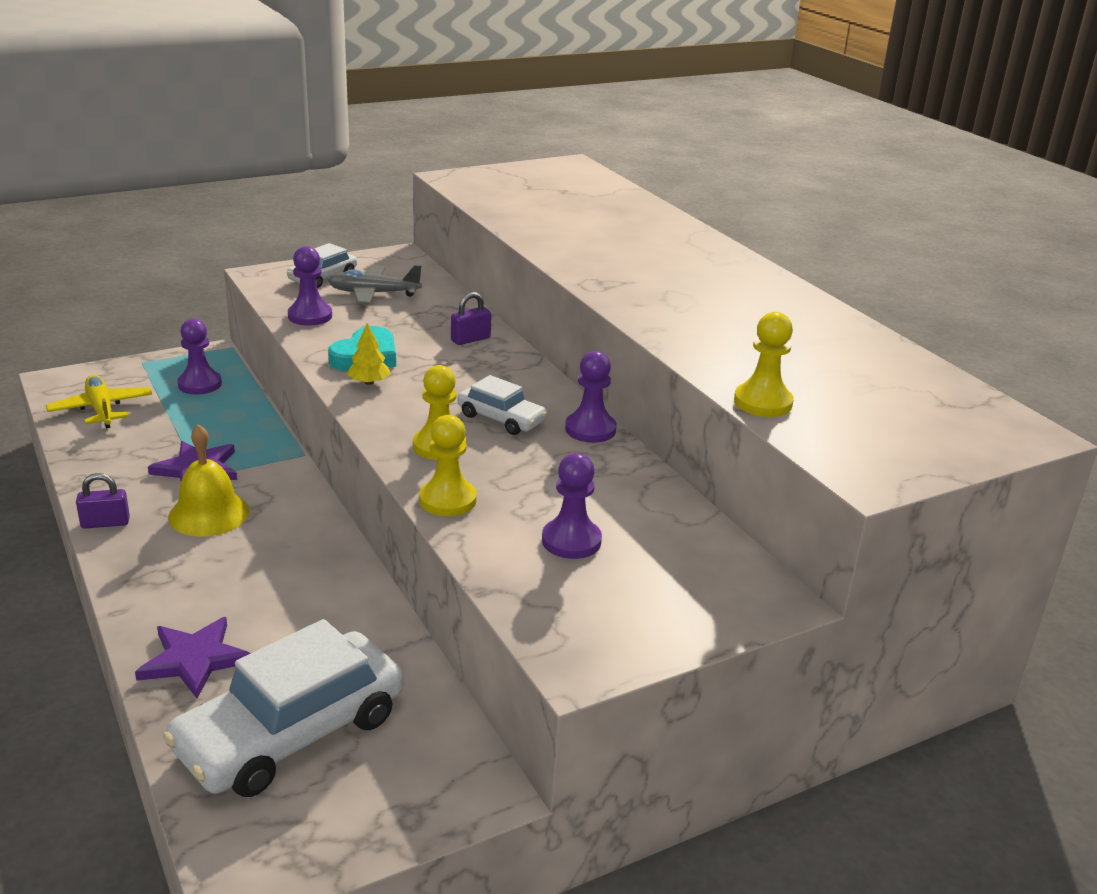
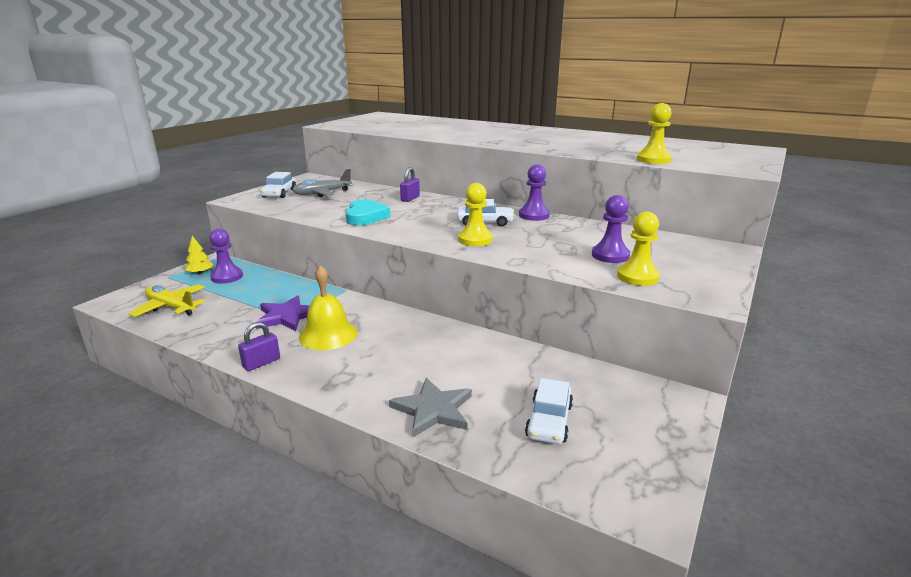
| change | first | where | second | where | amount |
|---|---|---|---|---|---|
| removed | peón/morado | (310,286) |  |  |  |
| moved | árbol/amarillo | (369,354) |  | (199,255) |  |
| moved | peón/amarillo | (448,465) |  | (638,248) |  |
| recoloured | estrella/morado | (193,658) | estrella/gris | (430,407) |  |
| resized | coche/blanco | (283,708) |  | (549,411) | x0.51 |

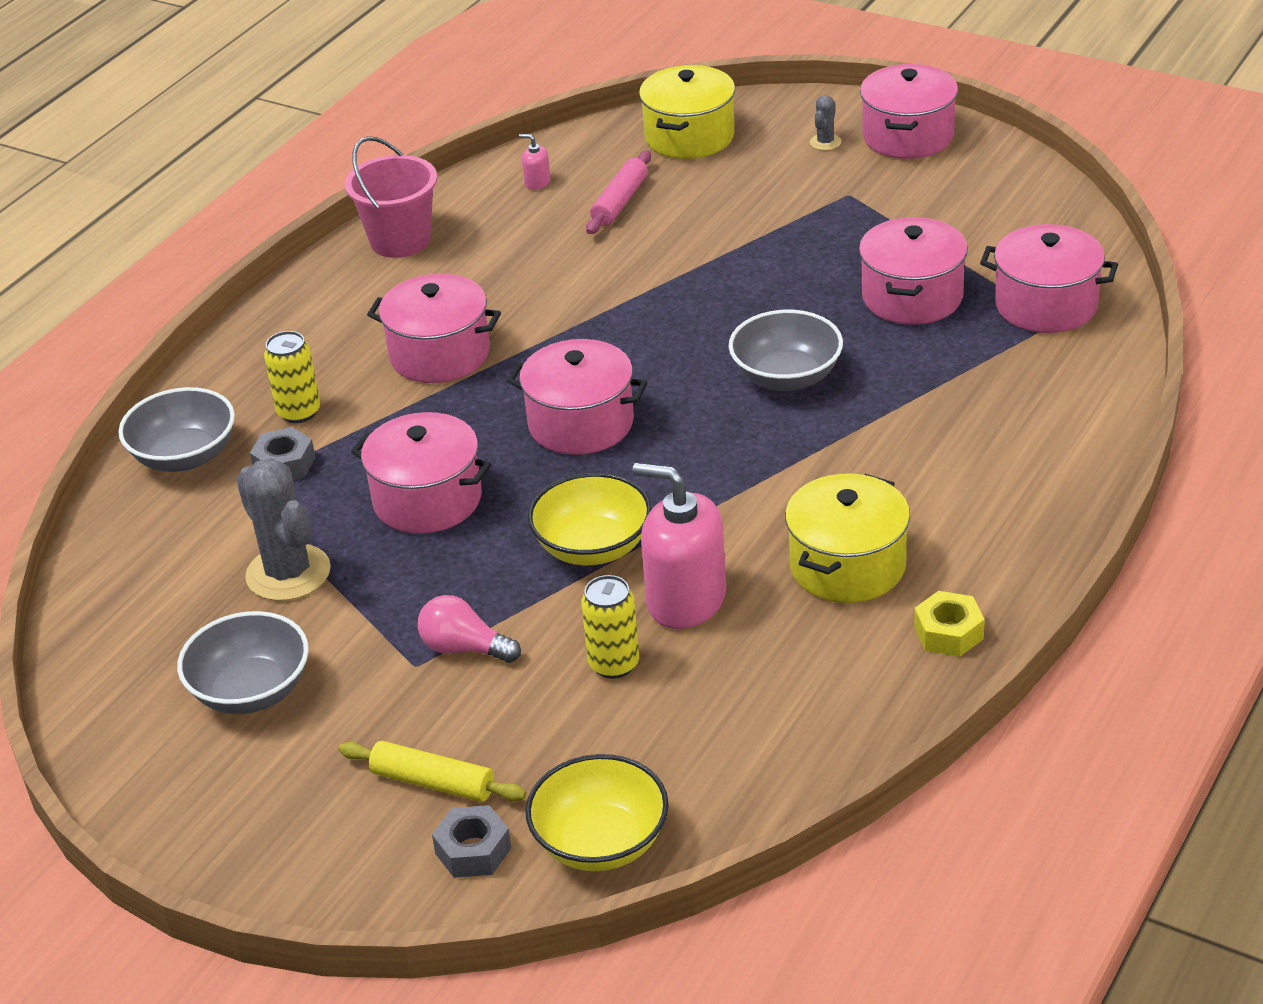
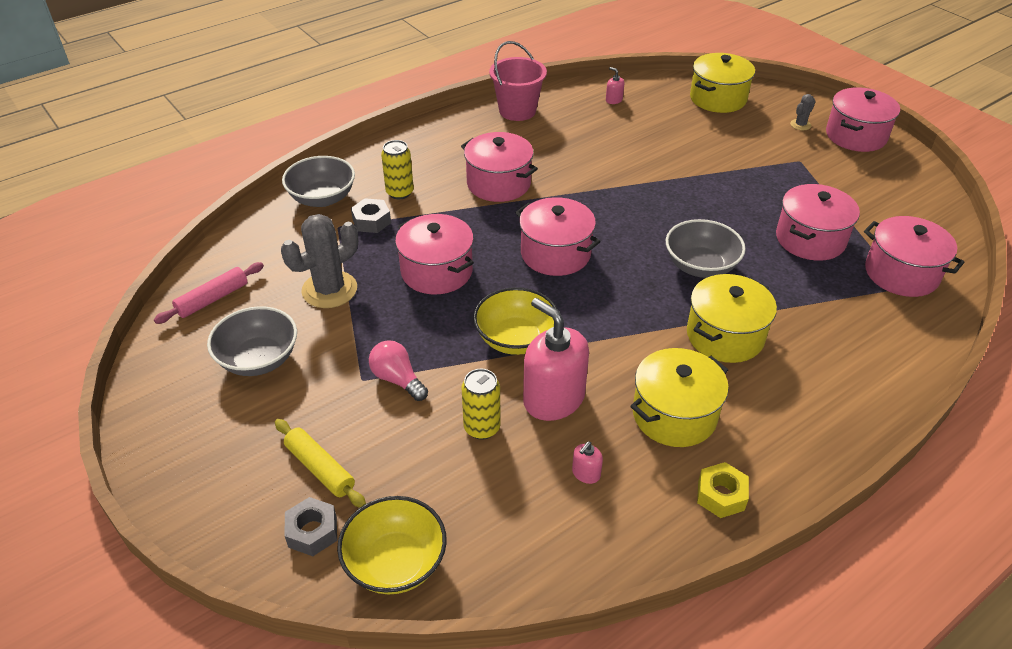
| change | first | where | second | where | amount |
|---|---|---|---|---|---|
| added |  |  | dispensador de jabón/rosa | (587,463) |  |
| added |  |  | olla/amarillo | (732,318) |  |
| moved | rodillo/rosa | (618,192) |  | (209,293) |  |
| turned | cactus/gris | (283,529) |  | (319,261) | 60 degrees clockwise |

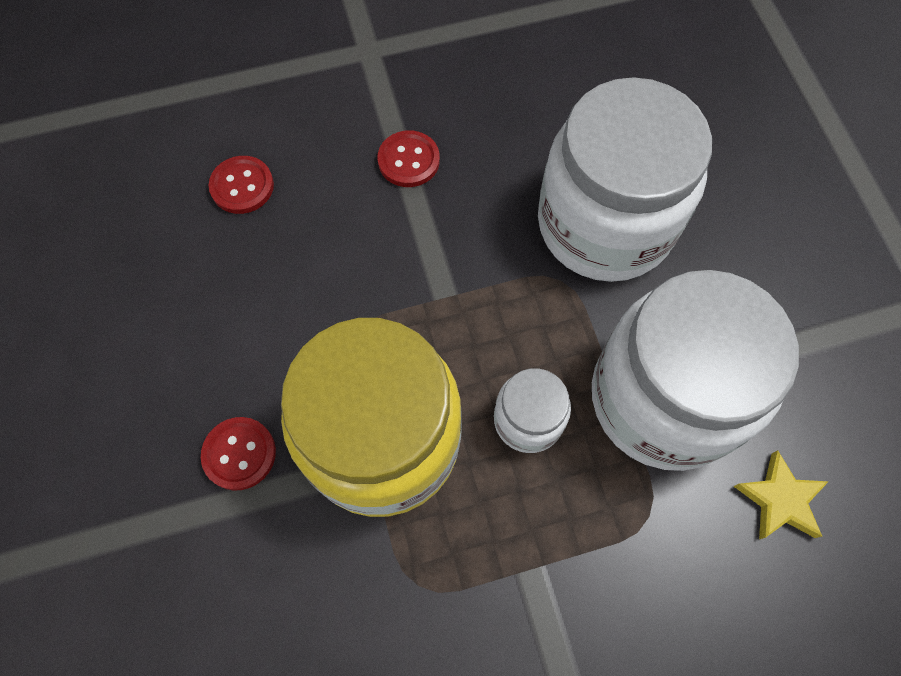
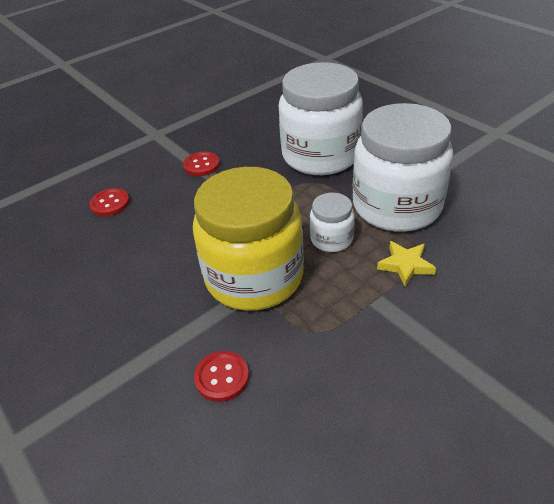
| change | first | where | second | where | amount |
|---|---|---|---|---|---|
| moved | botón/rojo | (238,454) |  | (221,376) |  |
| moved | estrella/amarillo | (781,494) |  | (406,263) |  |

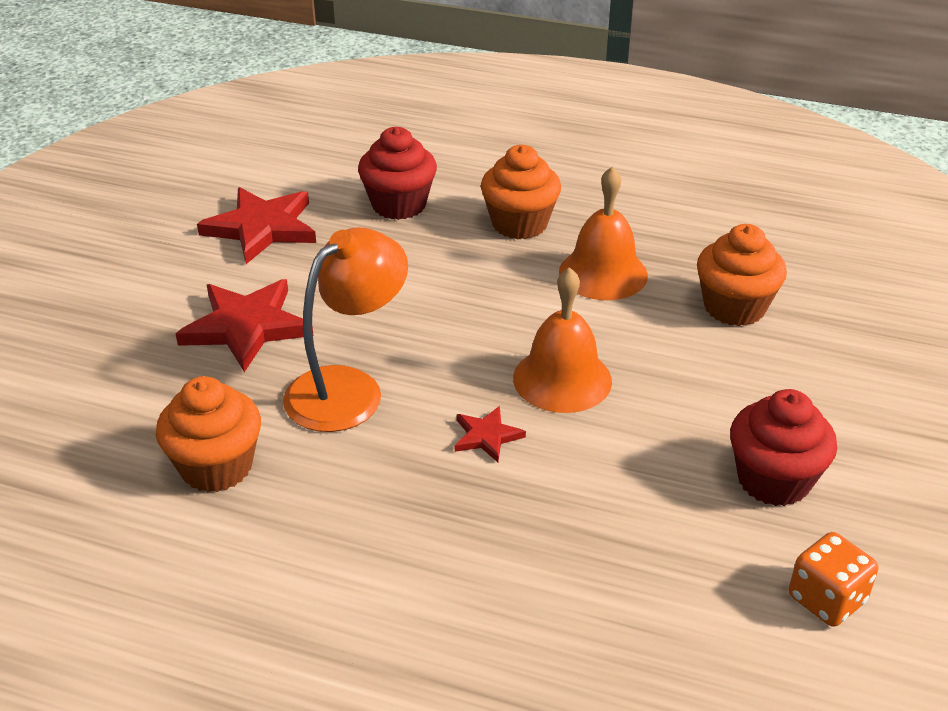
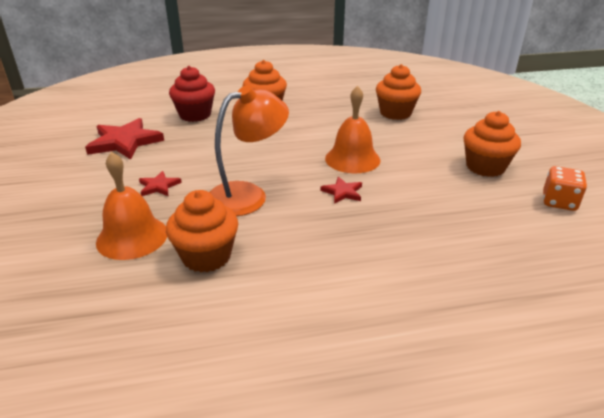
| change | first | where | second | where | amount |
|---|---|---|---|---|---|
| moved | campana/naranja | (603,233) |  | (131,206) |  |
| recoloured | magdalena/rojo | (783,447) | magdalena/naranja | (492,144) |  |
| turned | lámpara/naranja | (345,329) |  | (249,150) | 45 degrees clockwise |
| resized | estrella/rojo | (244,325) |  | (160,183) | x0.50 |

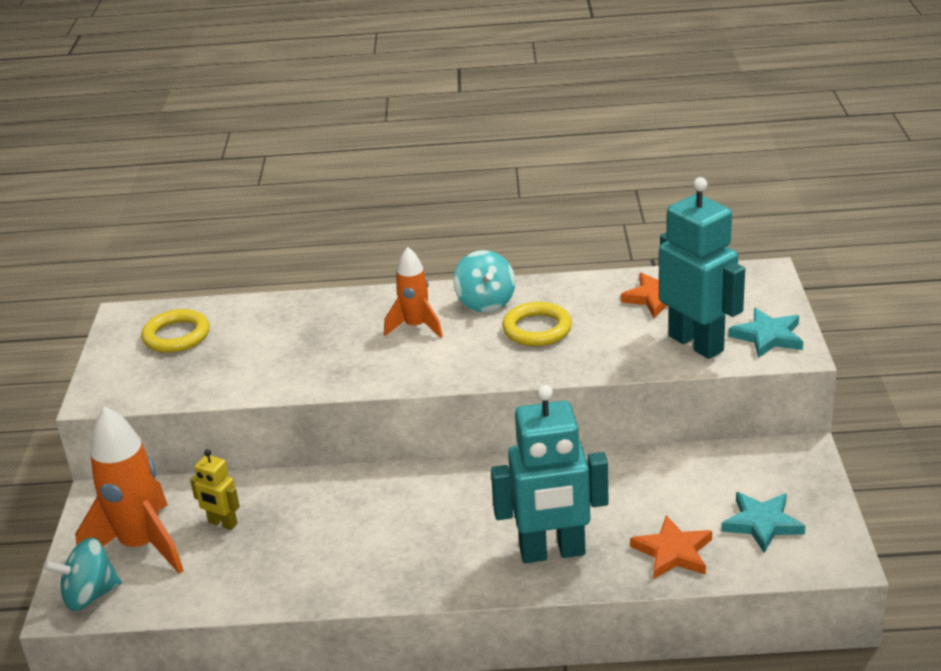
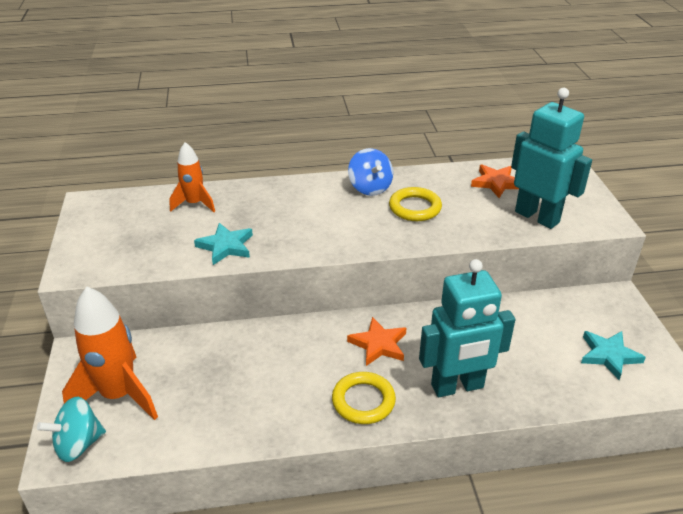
| change | first | where | second | where | amount |
|---|---|---|---|---|---|
| removed | robot/amarillo | (215,489) |  |  |  |
| moved | anillo/amarillo | (175,331) |  | (364,398) |  |
| moved | cohete/naranja | (413,292) |  | (192,177) |  |
| moved | estrella/naranja | (671,547) |  | (376,341) |  |
| moved | estrella/turquesa | (765,333) |  | (223,244) |  |
| recoloured | peonza/turquesa | (484,281) | peonza/azul | (370,172) |  |

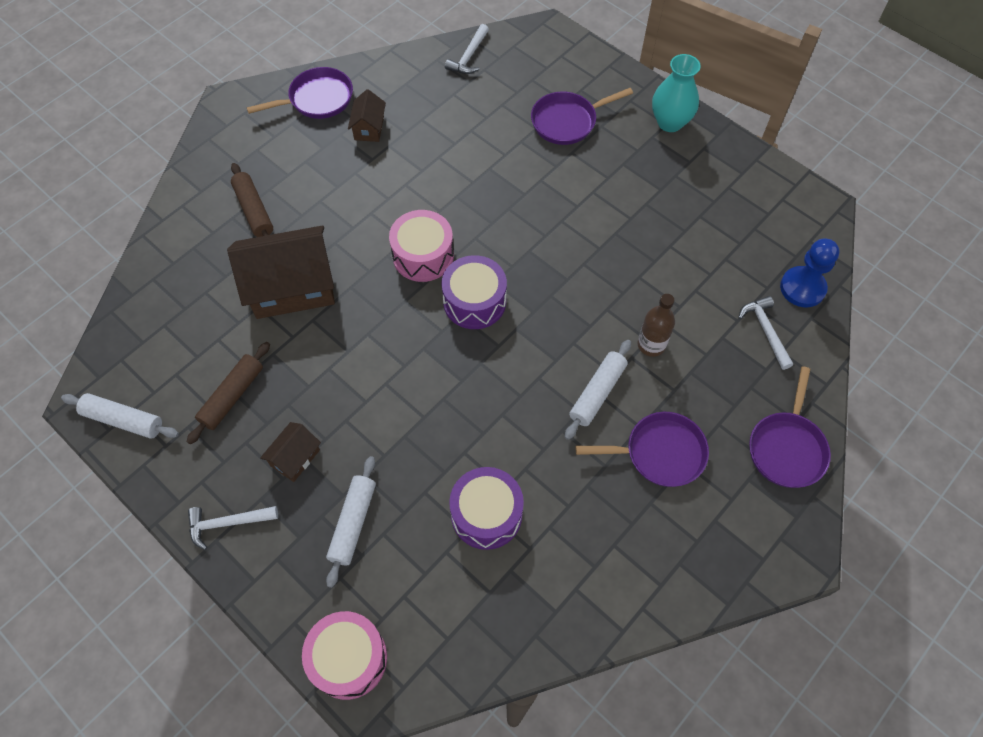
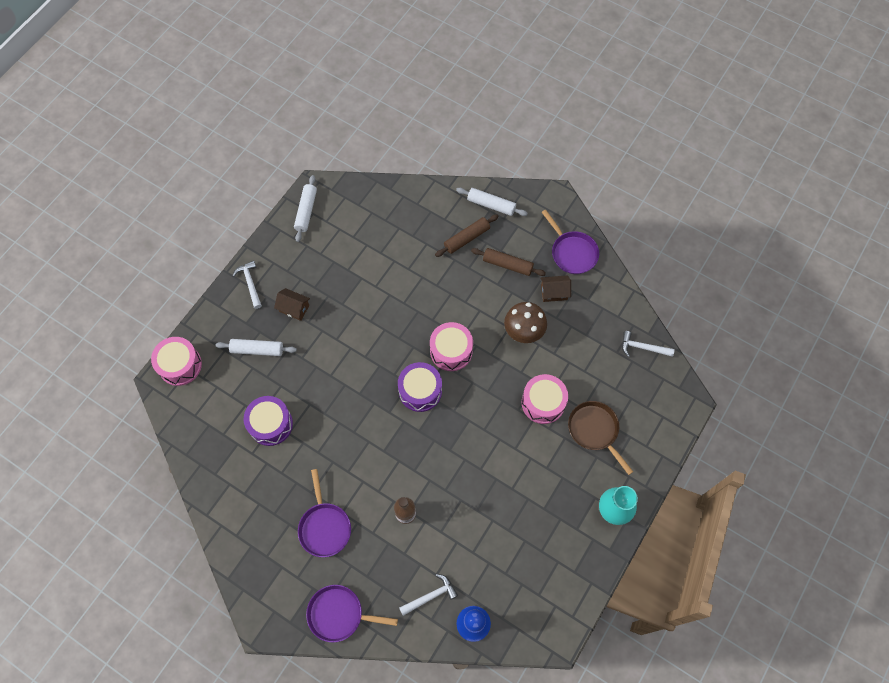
| change | first | where | second | where | amount |
|---|---|---|---|---|---|
| removed | casa/marrón | (281,272) |  |  |  |
| added |  |  | seta/marrón | (525,322) |  |
| added |  |  | tambor/rosa | (545,399) |  |
| moved | rodillo/marrón | (228,393) |  | (508,262) |  |
| moved | rodillo/blanco | (598,390) |  | (492,202) |  |
| recoloured | sartén/morado | (582,116) | sartén/marrón | (600,438) |  |

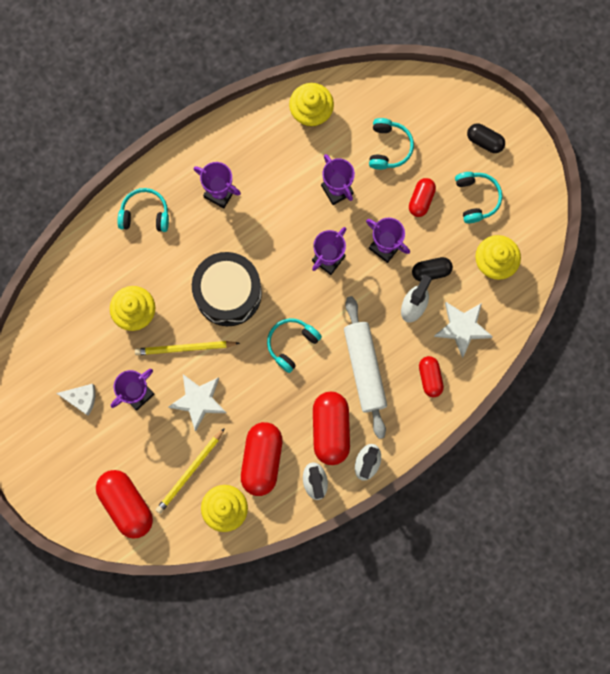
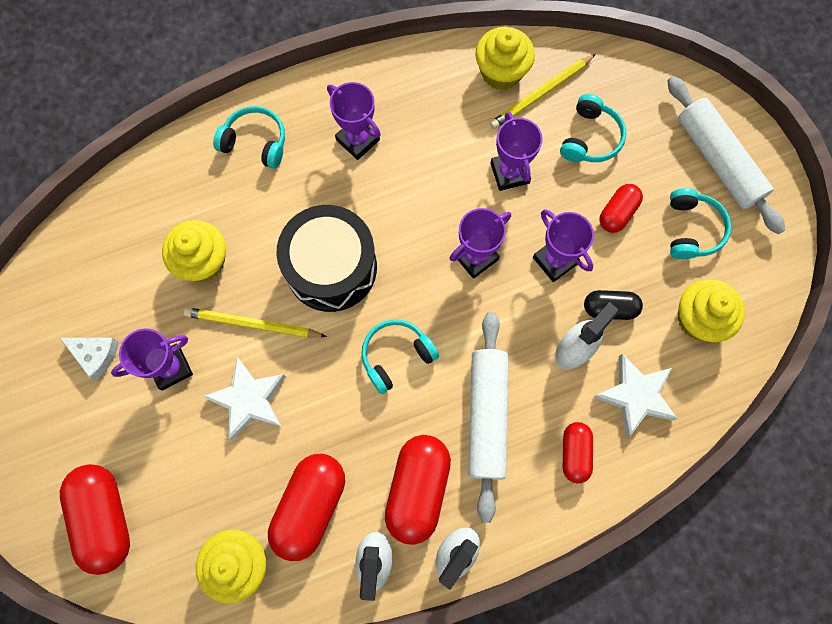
| change | first | where | second | where | amount |
|---|---|---|---|---|---|
| moved | lápiz/amarillo | (190,471) |  | (543,91) |  |
| replaced | cápsula/negro | (486,138) | rodillo/blanco | (726,155) |  |

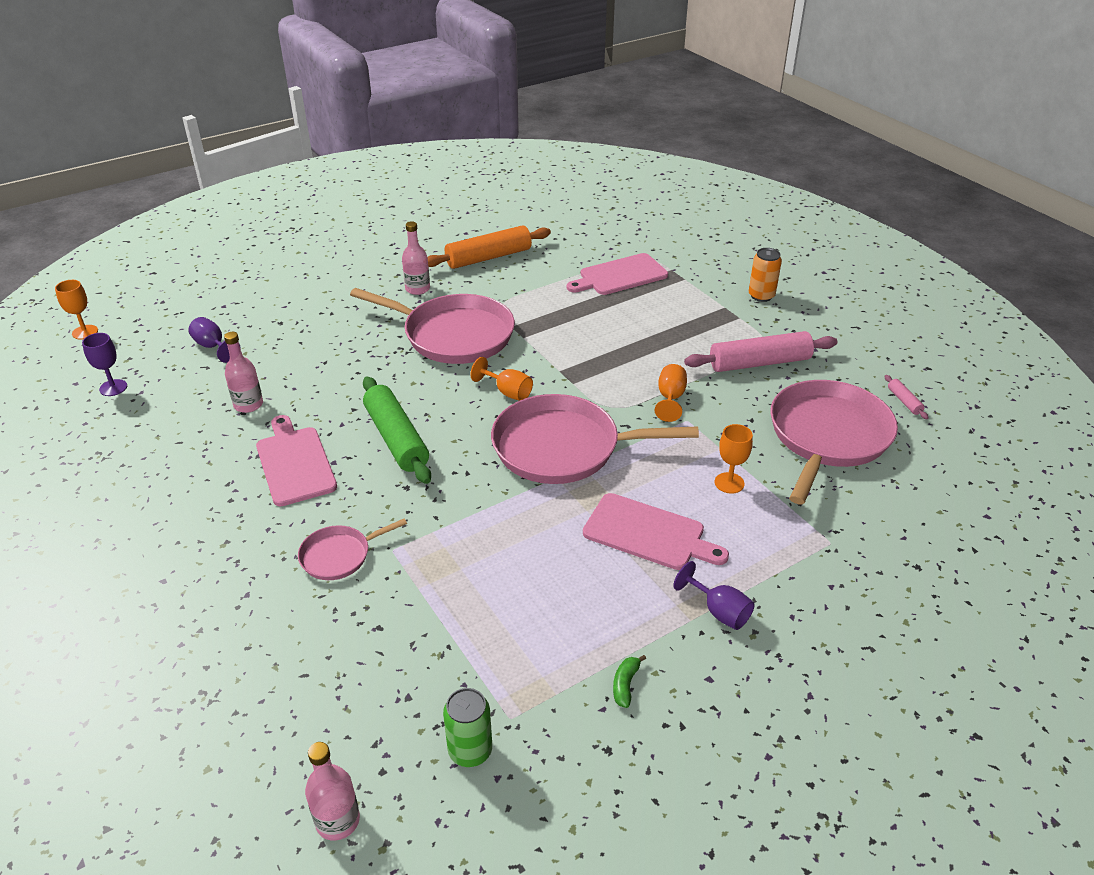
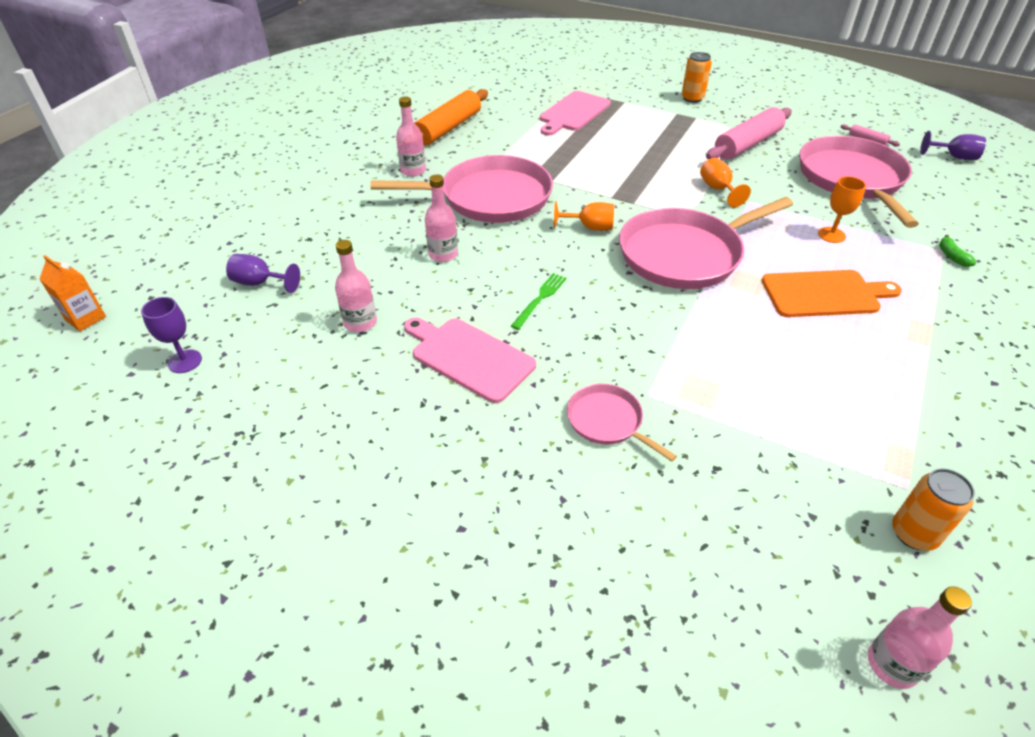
| change | first | where | second | where | amount |
|---|---|---|---|---|---|
| added |  |  | botella/rosa | (441,218) |  |
| moved | plátano/verde | (629,681) |  | (957,251) |  |
| moved | copa/morado | (714,595) |  | (953,145) |  |
| replaced | copa/naranja | (76,310) | cartón de leche/naranja | (73,293) |  |
| replaced | rodillo/verde | (397,430) | tenedor/verde | (539,301) |  |
| recoloured | lata/verde | (467,727) | lata/naranja | (933,509) |  |
| recoloured | tabla de cortar/rosa | (656,531) | tabla de cortar/naranja | (832,293) |  |
| turned | sartén/rosa | (352,549) |  | (622,423) | 105 degrees clockwise |

